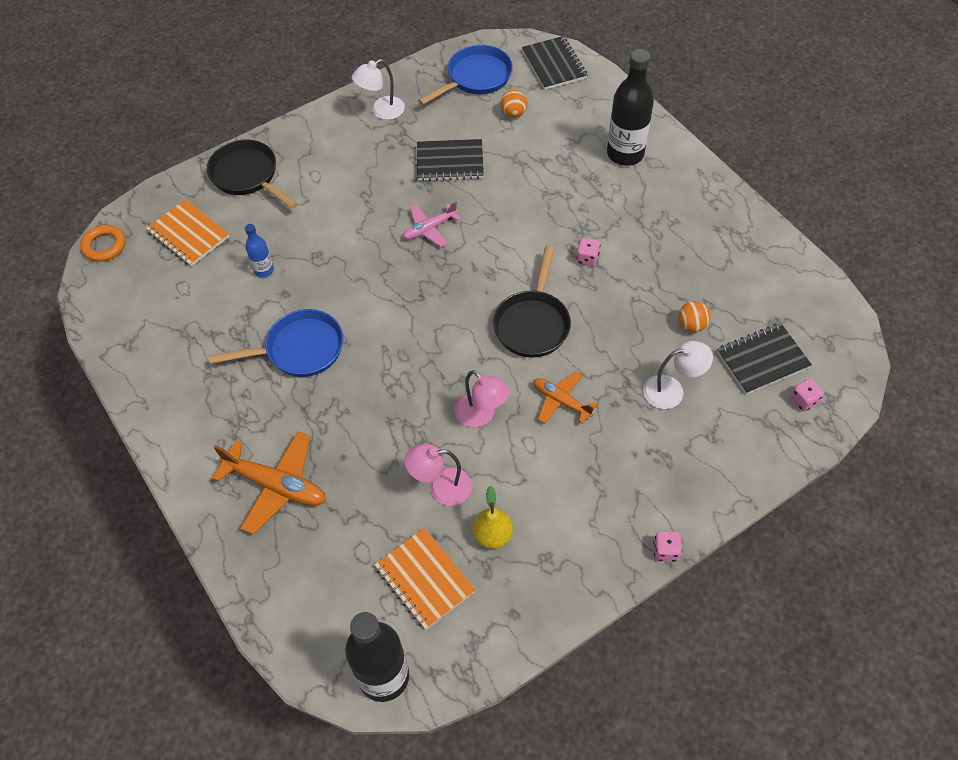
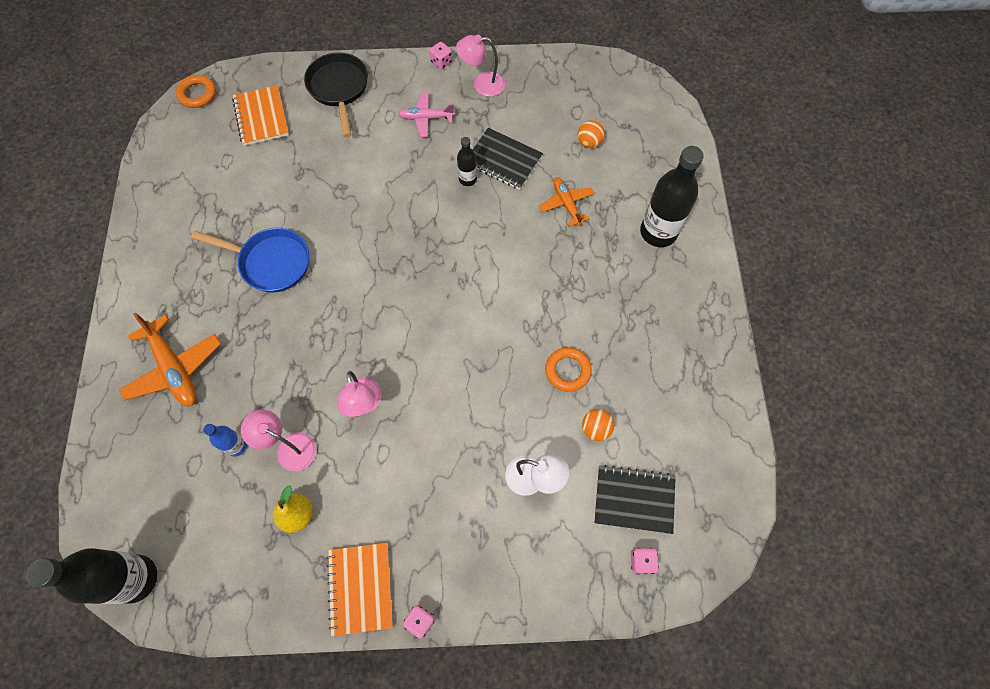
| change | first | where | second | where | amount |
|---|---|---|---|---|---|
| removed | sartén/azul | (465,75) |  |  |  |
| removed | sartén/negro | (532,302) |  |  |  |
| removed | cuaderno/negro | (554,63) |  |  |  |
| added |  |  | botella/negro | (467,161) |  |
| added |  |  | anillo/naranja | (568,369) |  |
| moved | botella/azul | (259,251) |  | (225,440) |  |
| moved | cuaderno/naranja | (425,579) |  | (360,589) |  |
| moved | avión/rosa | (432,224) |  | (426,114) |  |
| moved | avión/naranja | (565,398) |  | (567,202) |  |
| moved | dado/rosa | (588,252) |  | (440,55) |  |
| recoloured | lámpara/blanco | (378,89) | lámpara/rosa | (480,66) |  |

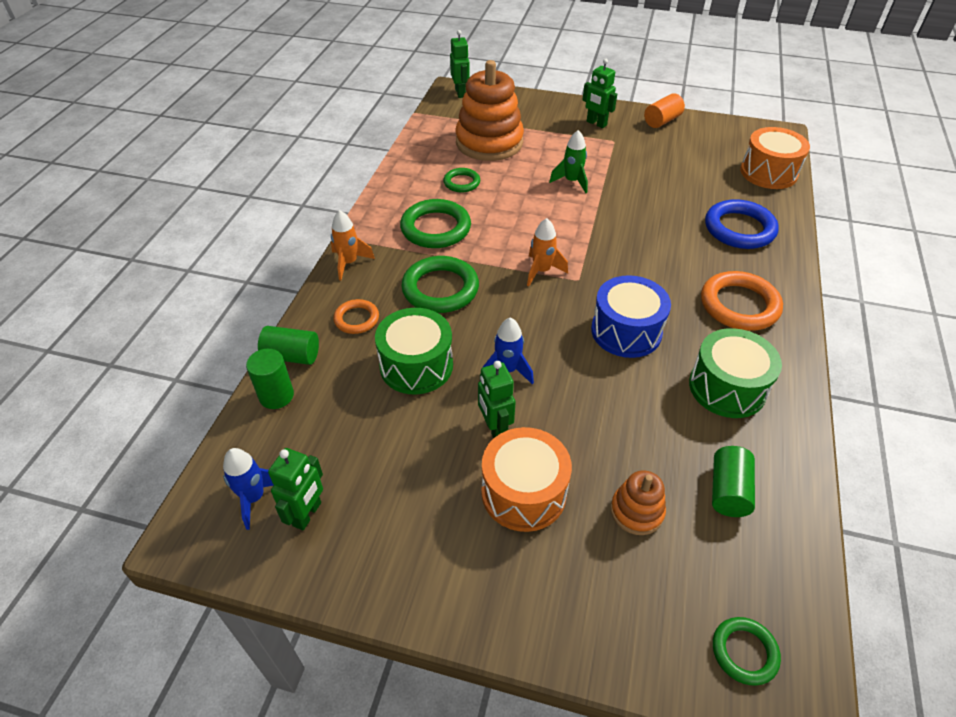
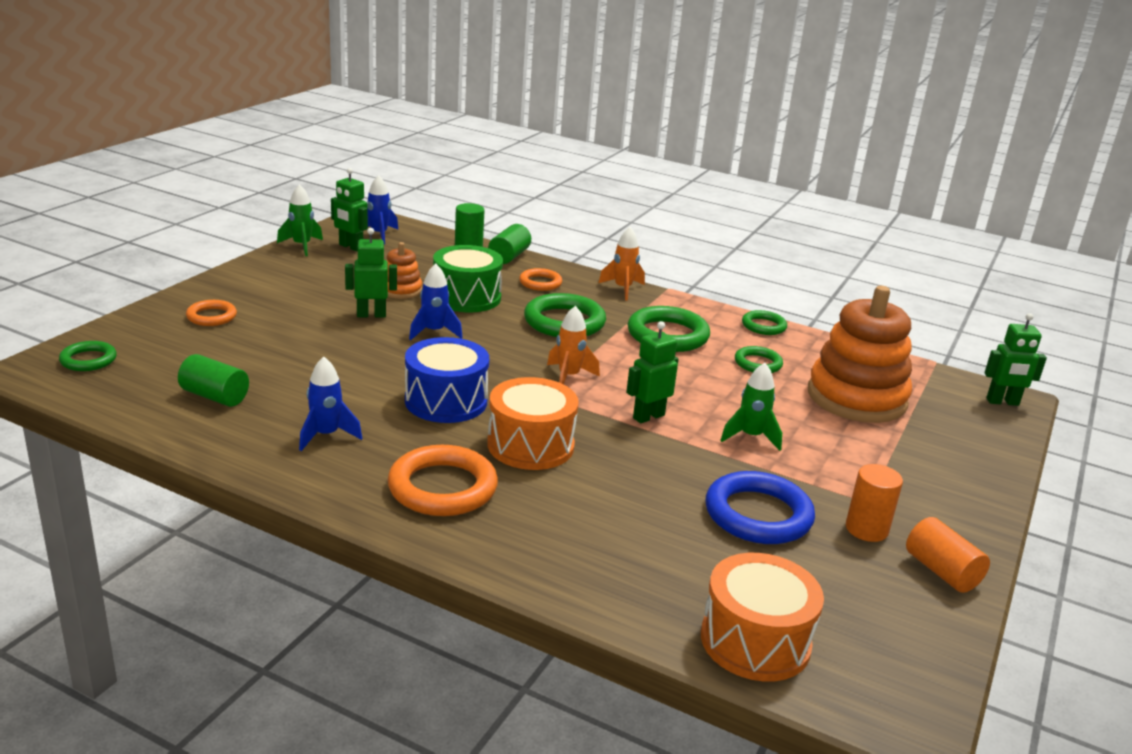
| change | first | where | second | where | amount |
|---|---|---|---|---|---|
| added |  |  | anillo/naranja | (211,313) |  |
| added |  |  | cohete/verde | (300,220) |  |
| added |  |  | anillo/verde | (764,322) |  |
| added |  |  | cilindro/naranja | (874,503) |  |
| moved | tambor/naranja | (526,479) |  | (533,423) |  |
| moved | robot/verde | (599,93) |  | (652,372) |  |
| moved | juguete apilable/naranja | (638,502) |  | (404,270) |  |
| moved | anillo/azul | (742,224) |  | (760,507) |  |
| replaced | tambor/verde | (735,373) | cohete/azul | (330,404) |  |

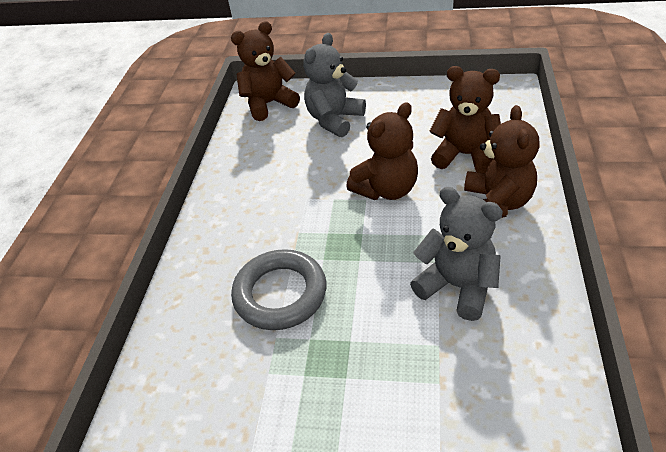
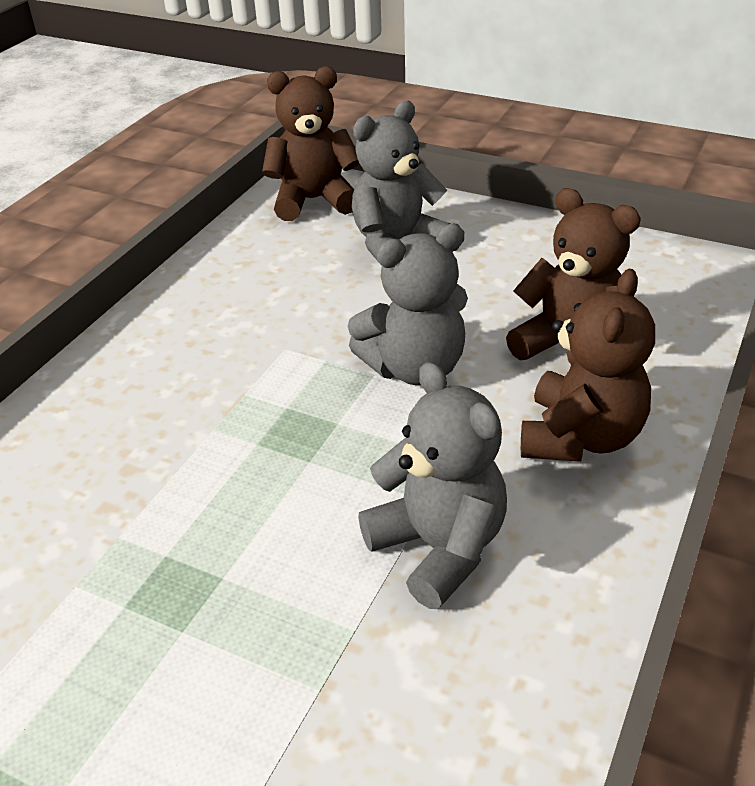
| change | first | where | second | where | amount |
|---|---|---|---|---|---|
| removed | anillo/gris | (278,289) |  |  |  |
| recoloured | osito/marrón | (382,151) | osito/gris | (408,304) |  |

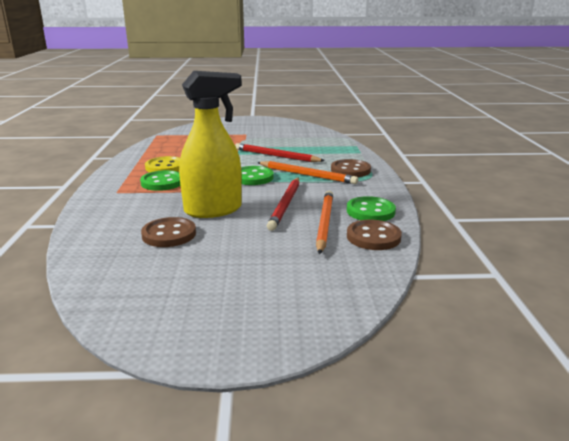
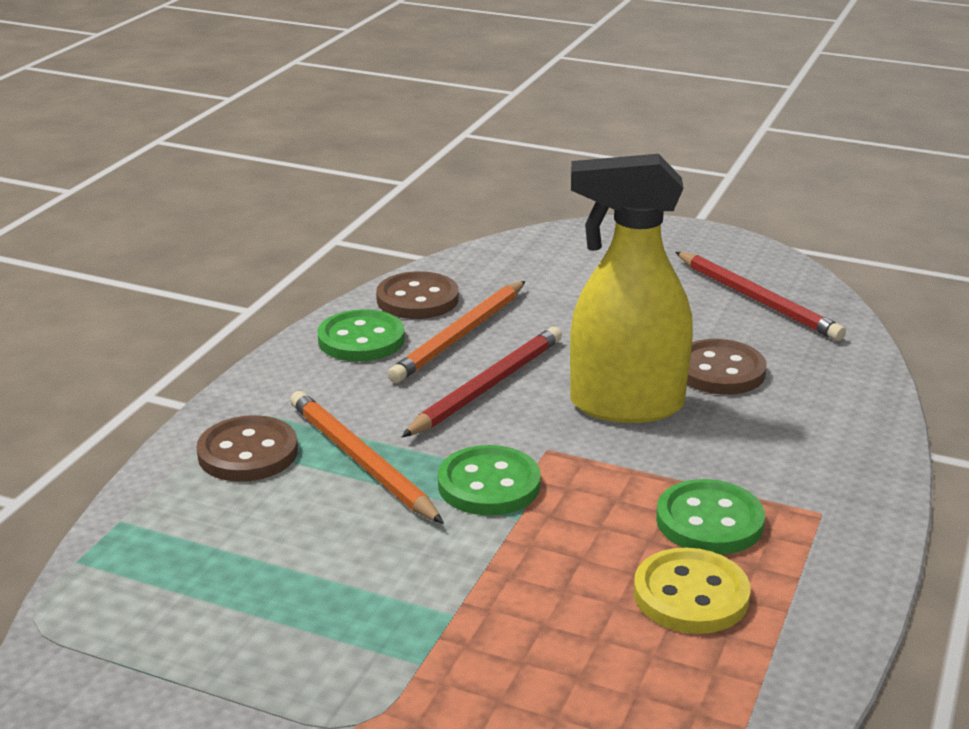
| change | first | where | second | where | amount |
|---|---|---|---|---|---|
| moved | lápiz/rojo | (280,152) |  | (760,296) |  |

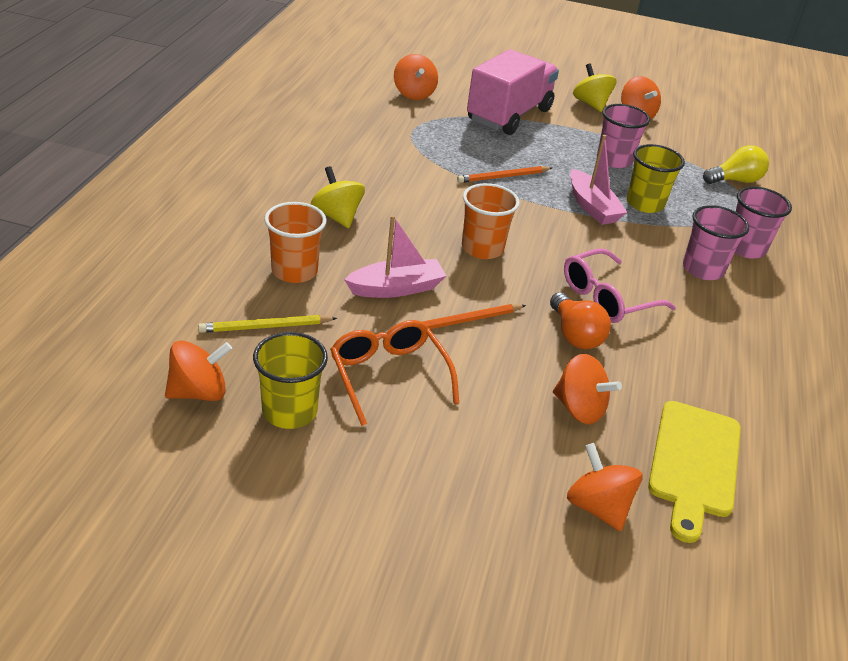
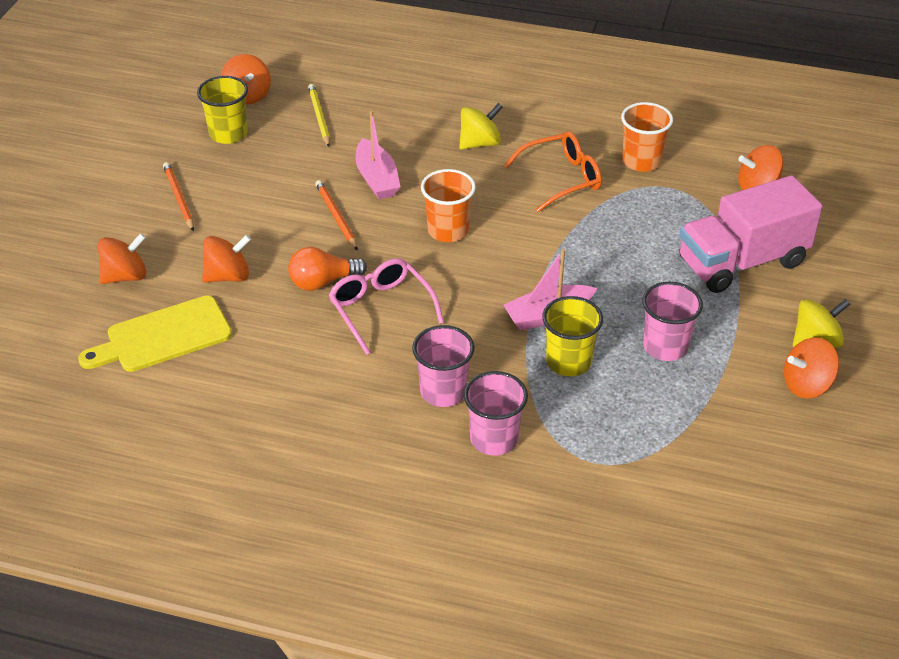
| change | first | where | second | where | amount |
|---|---|---|---|---|---|
| removed | bombilla/amarillo | (736,164) |  |  |  |
| moved | vaso/naranja | (295,242) |  | (647,137) |  |
| moved | gafas/naranja | (394,373) |  | (553,171) |  |
| moved | lápiz/naranja | (504,174) |  | (178,196) |  |
| turned | camión/rosa | (513,92) |  | (751,234) | 120 degrees clockwise |
| turned | peonza/naranja | (587,389) |  | (226,258) | 150 degrees counterclockwise |
| turned | tabla de cortar/amarillo | (694,472) |  | (155,334) | 45 degrees counterclockwise |

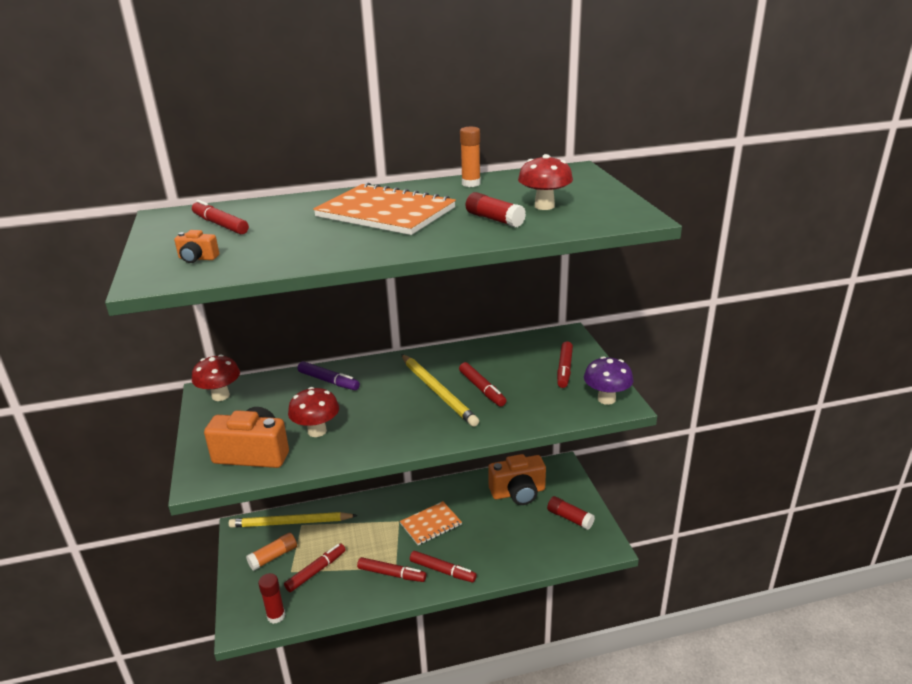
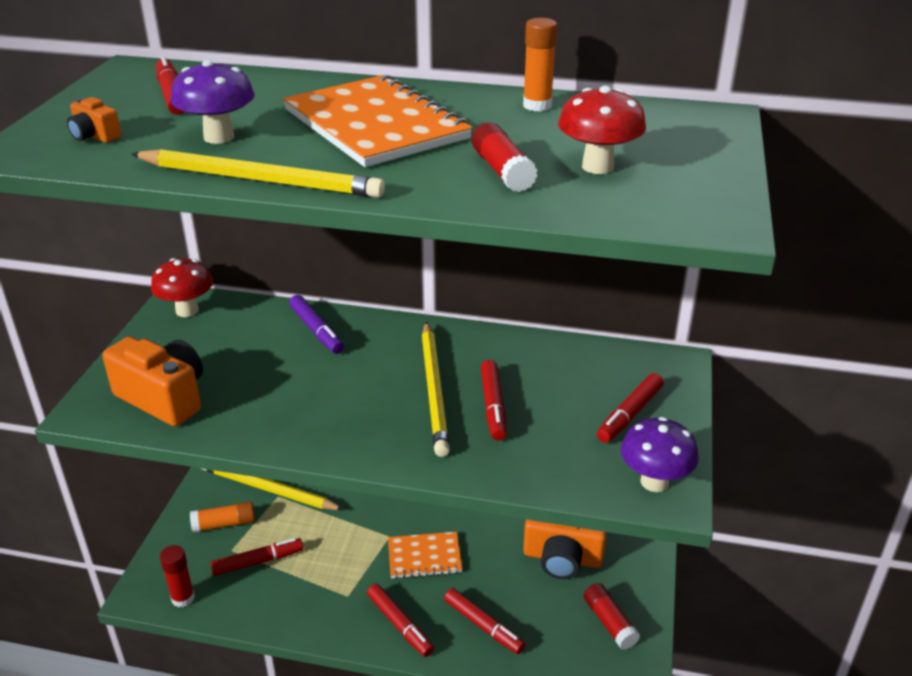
| change | first | where | second | where | amount |
|---|---|---|---|---|---|
| removed | seta/rojo | (313,412) |  |  |  |
| added |  |  | lápiz/amarillo | (258,173) |  |
| added |  |  | seta/morado | (213,102) |  |
| moved | rotulador/rojo | (391,569) |  | (484,621) |  |

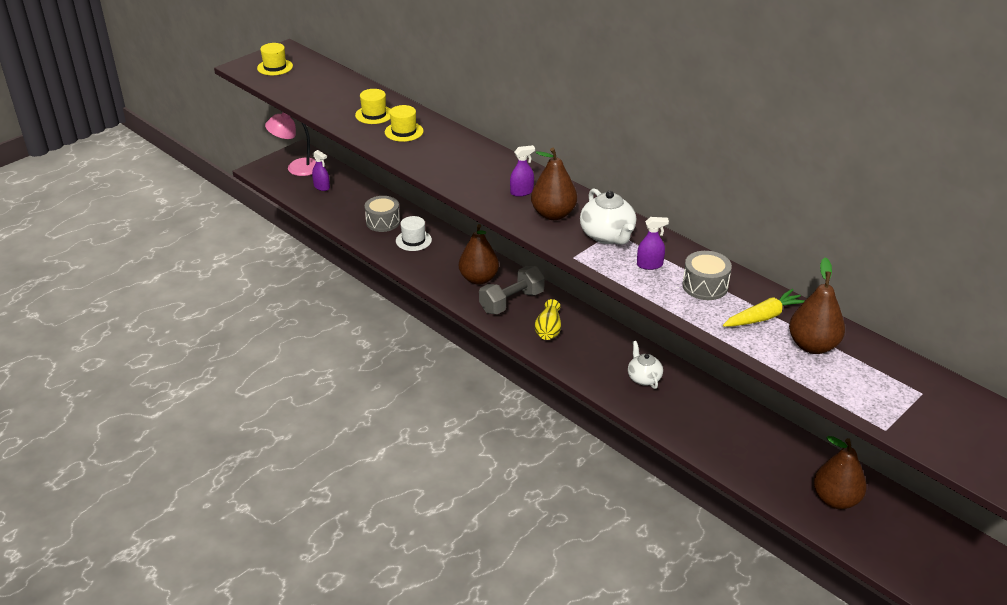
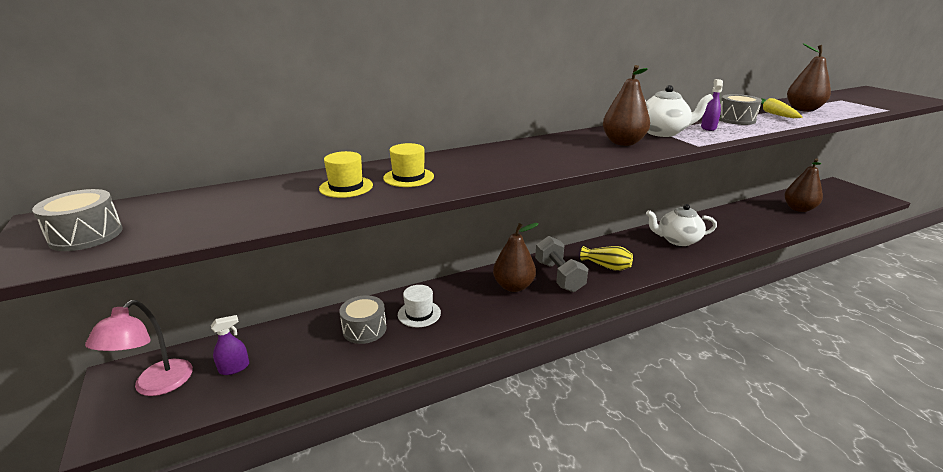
| change | first | where | second | where | amount |
|---|---|---|---|---|---|
| removed | pulverizador/morado | (522,171) |  |  |  |
| replaced | sombrero/amarillo | (275,59) | tambor/gris | (77,220) |  |
| resized | tetera/blanco | (645,365) |  | (681,225) | x1.51 |

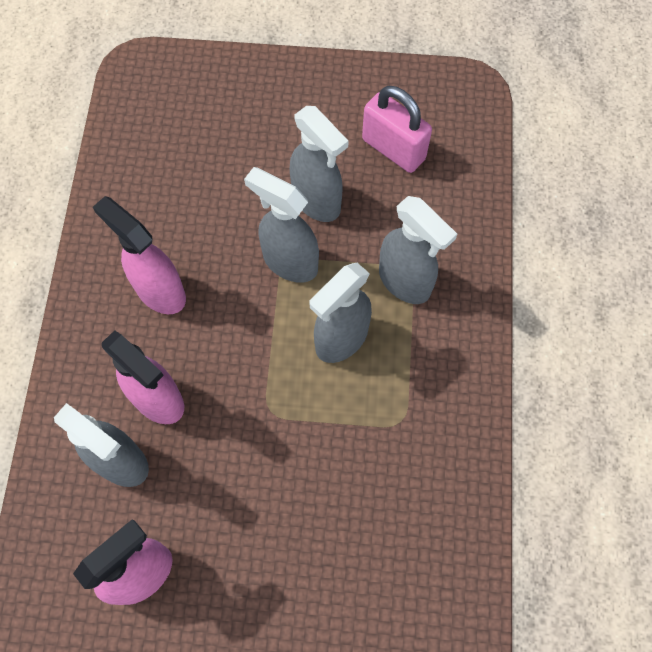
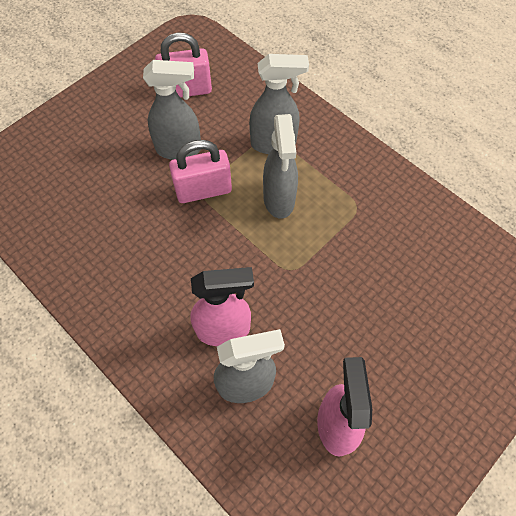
| change | first | where | second | where | amount |
|---|---|---|---|---|---|
| removed | pulverizador/rosa | (139,255) |  |  |  |
| replaced | pulverizador/gris | (281,225) | candado/rosa | (200,171) |  |

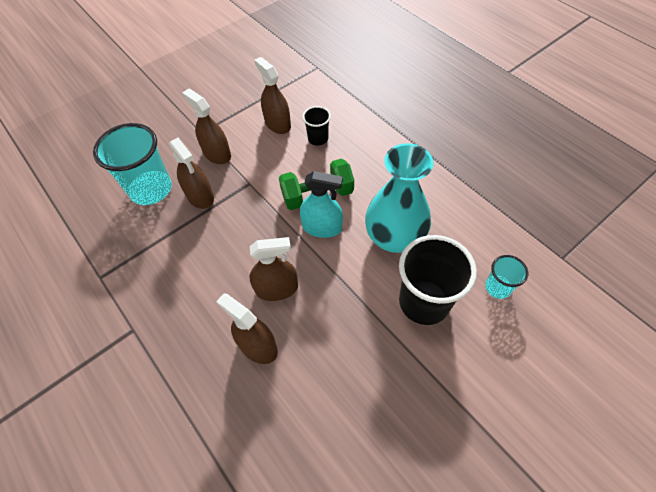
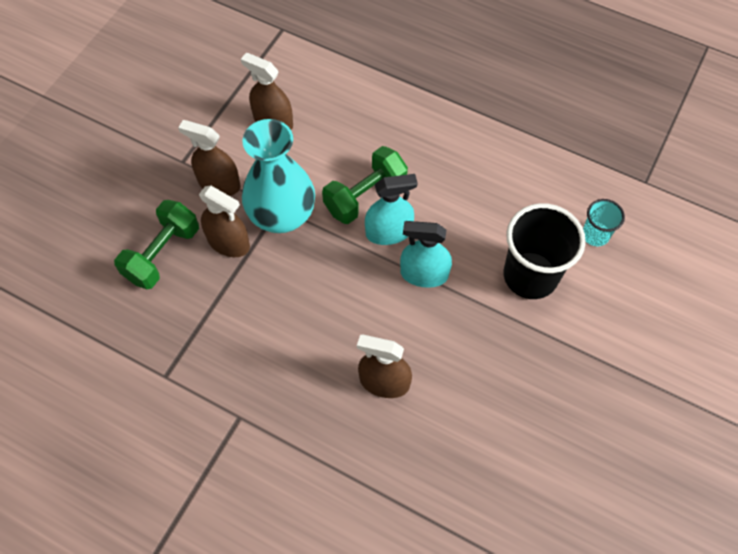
| change | first | where | second | where | amount |
|---|---|---|---|---|---|
| removed | pulverizador/marrón | (273,269) |  |  |  |
| removed | vaso/negro | (316,125) |  |  |  |
| added |  |  | pulverizador/turquesa | (426,254) |  |
| moved | florero/turquesa | (399,198) |  | (278,176) |  |
| replaced | vaso/turquesa | (132,164) | mancuerna/verde | (156,244) |  |

